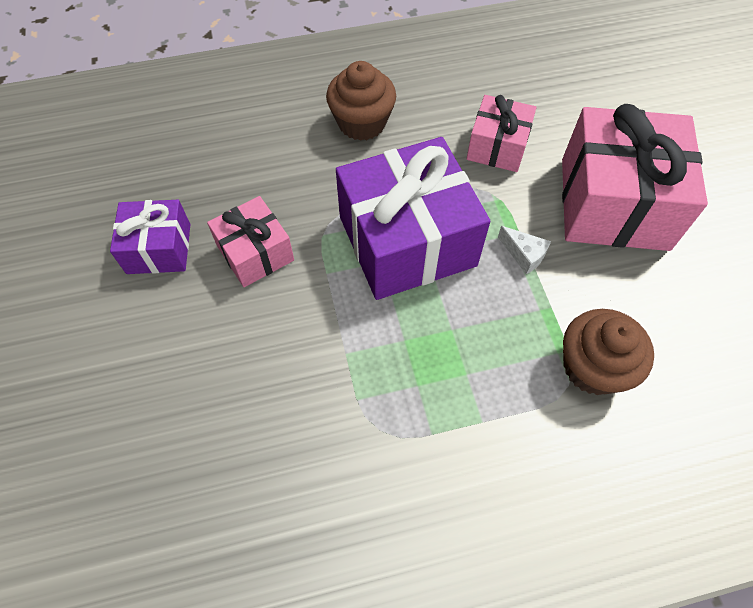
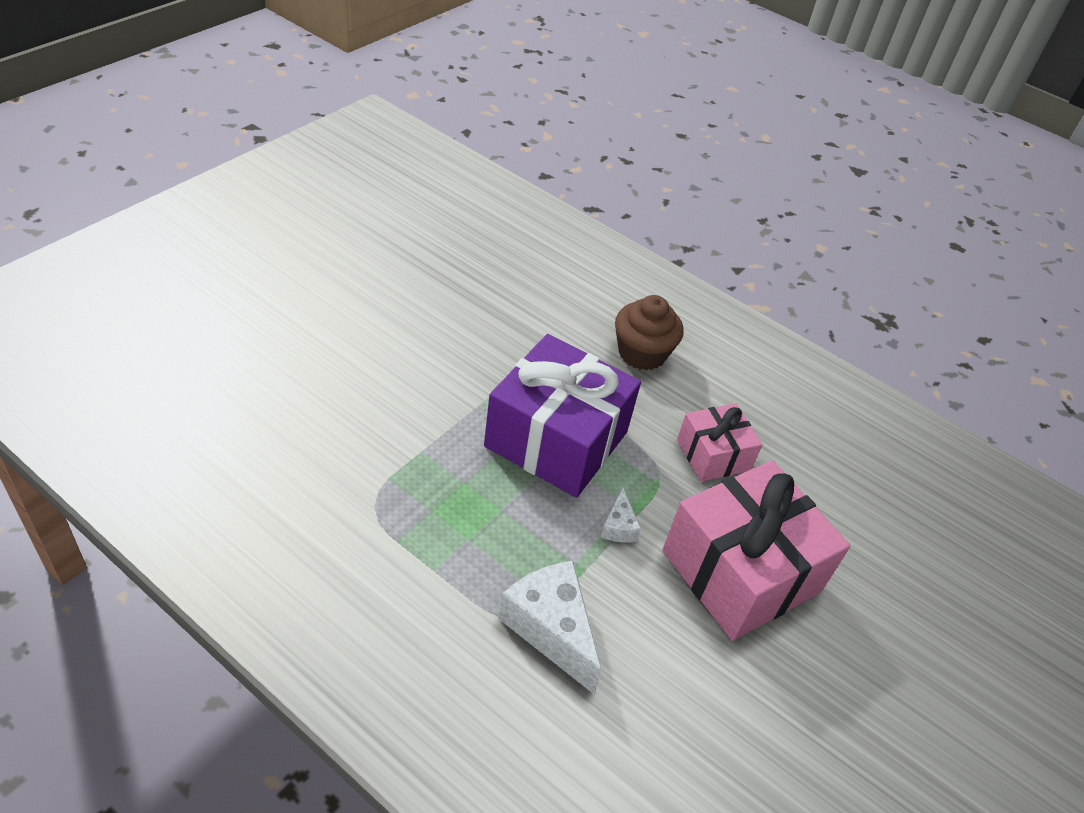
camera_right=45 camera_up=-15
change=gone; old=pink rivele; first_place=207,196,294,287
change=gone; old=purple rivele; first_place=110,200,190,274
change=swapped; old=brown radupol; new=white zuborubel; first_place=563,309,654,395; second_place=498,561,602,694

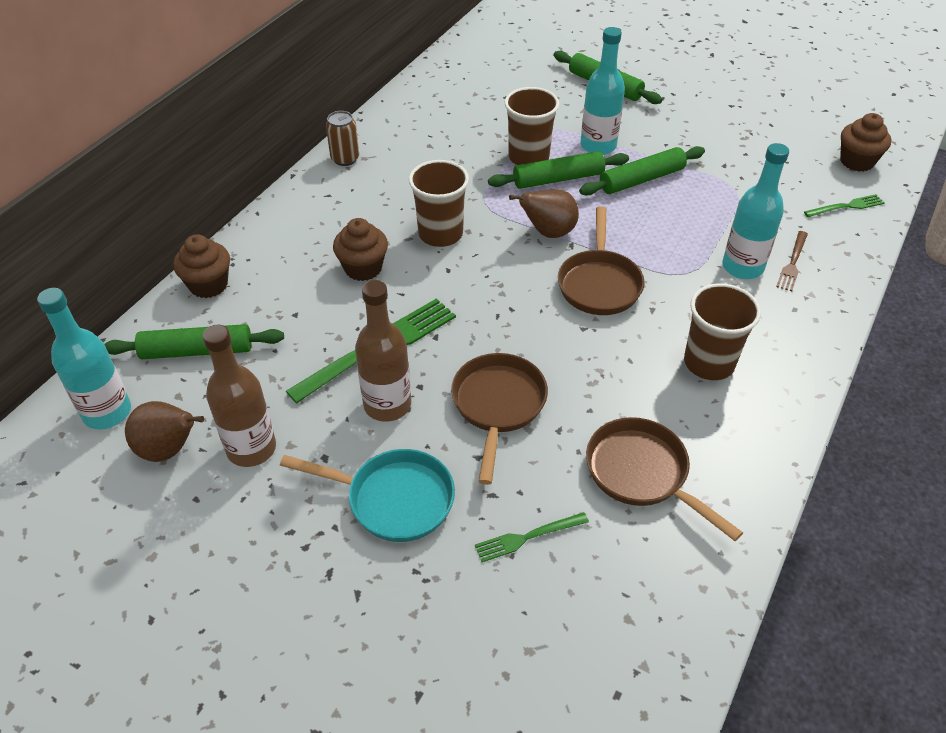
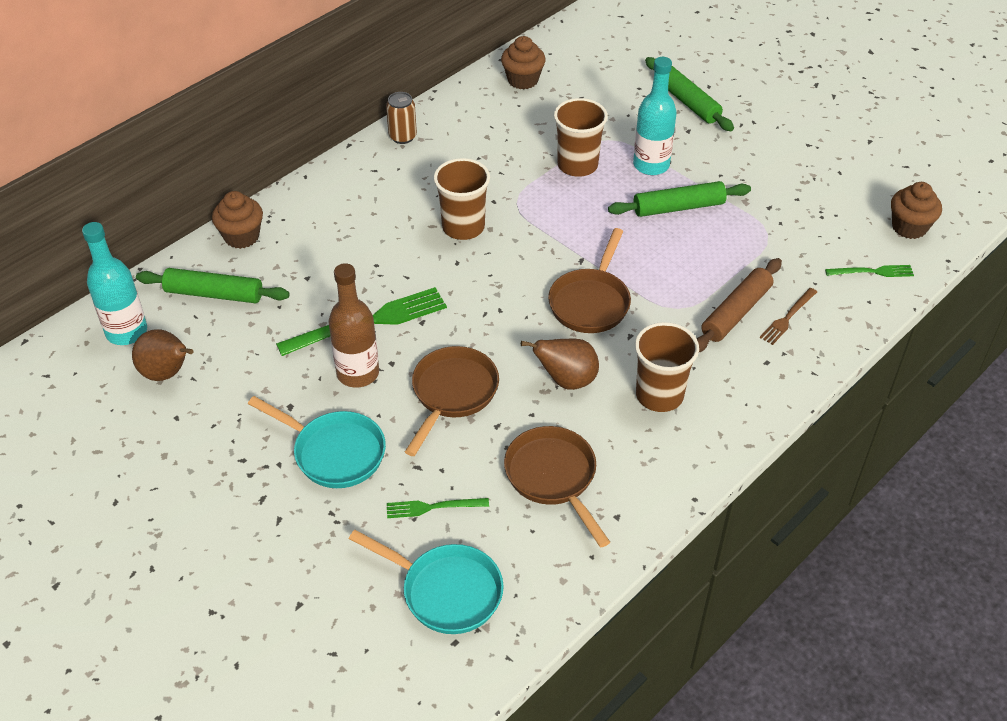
camera_right=15 camera_up=0
change=swapped; old=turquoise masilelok; new=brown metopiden; first_place=722,143,789,279; second_place=697,258,782,352
change=gone; old=green metopiden; first_place=488,151,629,189
change=shifted; old=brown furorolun; first_place=509,189,579,238; second_place=521,339,599,390
change=shifted; old=brown radupol; first_place=333,218,388,281; second_place=501,36,546,89
change=gone; old=brown masilelok; first_place=203,325,276,467
change=new; new=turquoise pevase; second_place=349,530,504,634

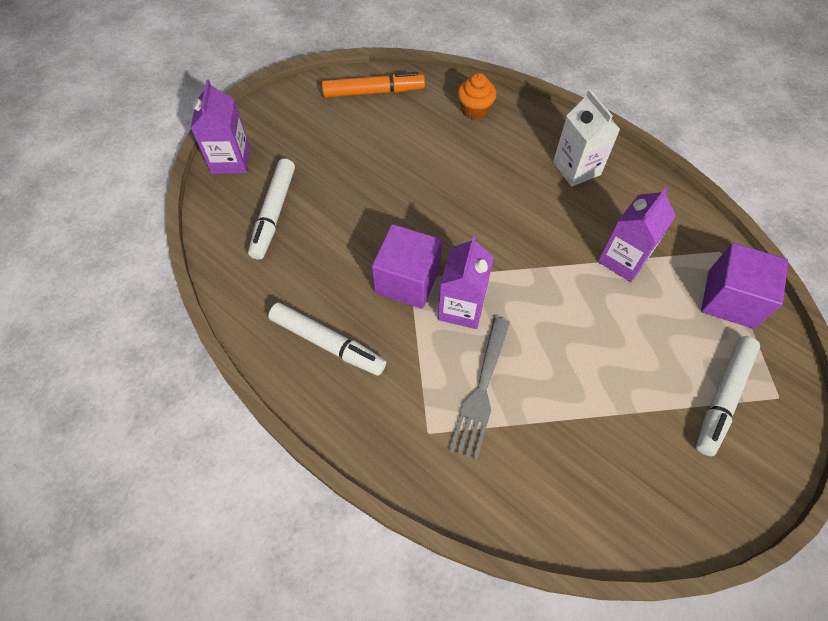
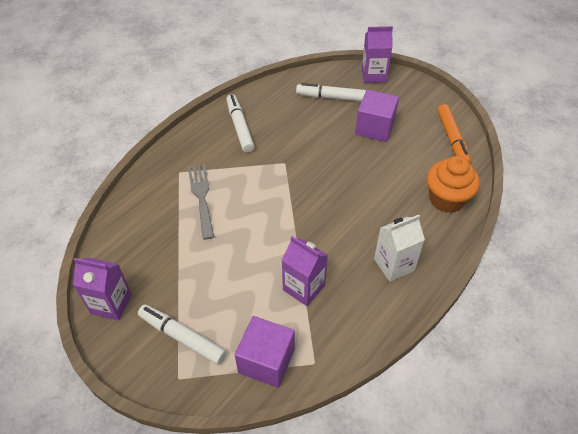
camera_right=90 camera_up=-10
change=scaled; old=orange radupol; first_place=457,73,497,120; second_place=427,156,480,213; factor=1.6
change=shifted; old=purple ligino; first_place=372,224,442,309; second_place=355,89,399,142
change=shifted; old=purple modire; first_place=438,235,494,329; second_place=73,257,132,321
change=rotated; old=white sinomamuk; first_place=268,303,386,376; second_place=226,94,254,153; degrees=135
change=rotated; old=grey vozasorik; first_place=449,317,510,460; second_place=188,164,214,240; degrees=60

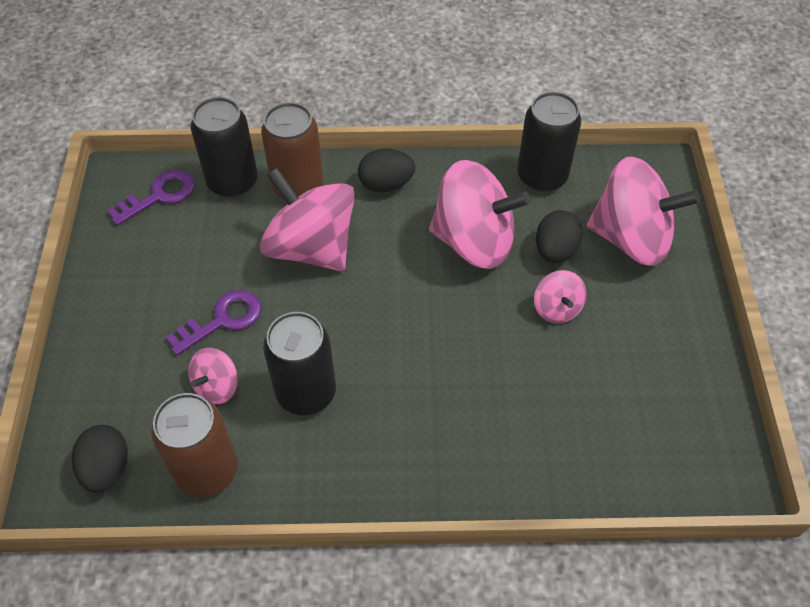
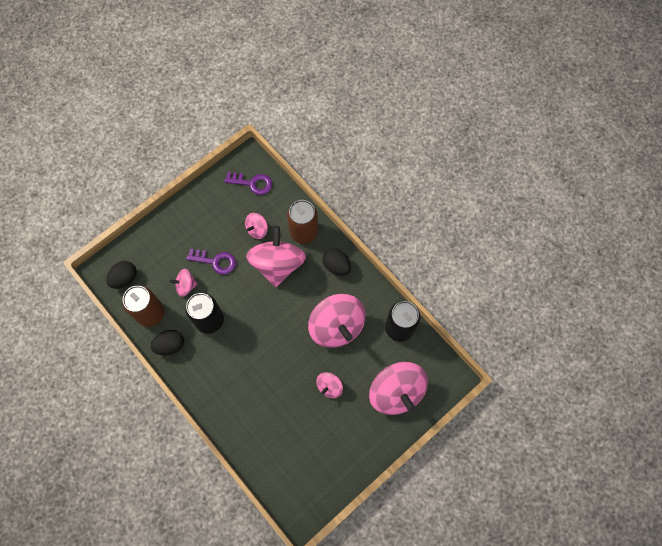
camera_right=50 camera_up=15
change=gone; old=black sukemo; first_place=191,97,258,198
change=shifted; old=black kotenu; first_place=536,210,583,263; second_place=150,330,184,355
change=new; new=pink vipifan; second_place=245,213,268,239

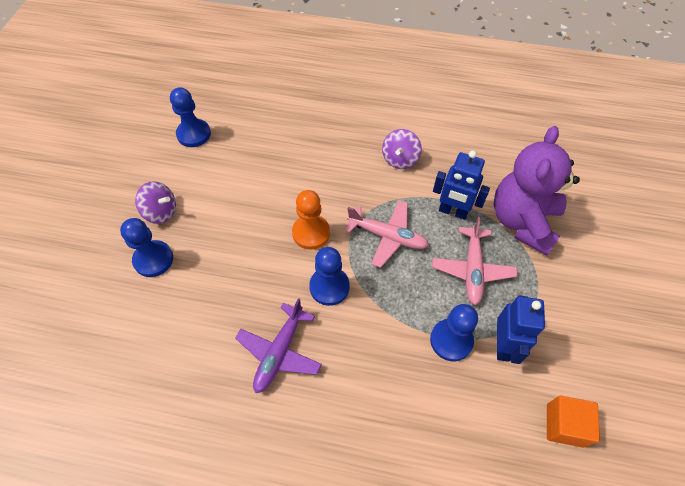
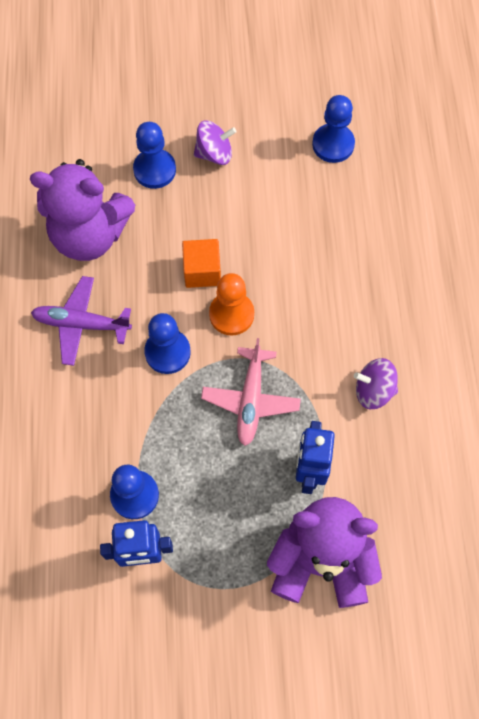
camera_right=75 camera_up=10
change=rotated; old=purple vipifan; first_place=135,181,176,224; second_place=194,121,237,165; degrees=-105
change=gone; old=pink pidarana; first_place=432,217,517,305
change=shifted; old=orange ligino; first_place=547,395,600,448; second_place=182,239,221,288
change=new; new=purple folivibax; second_place=30,159,136,261

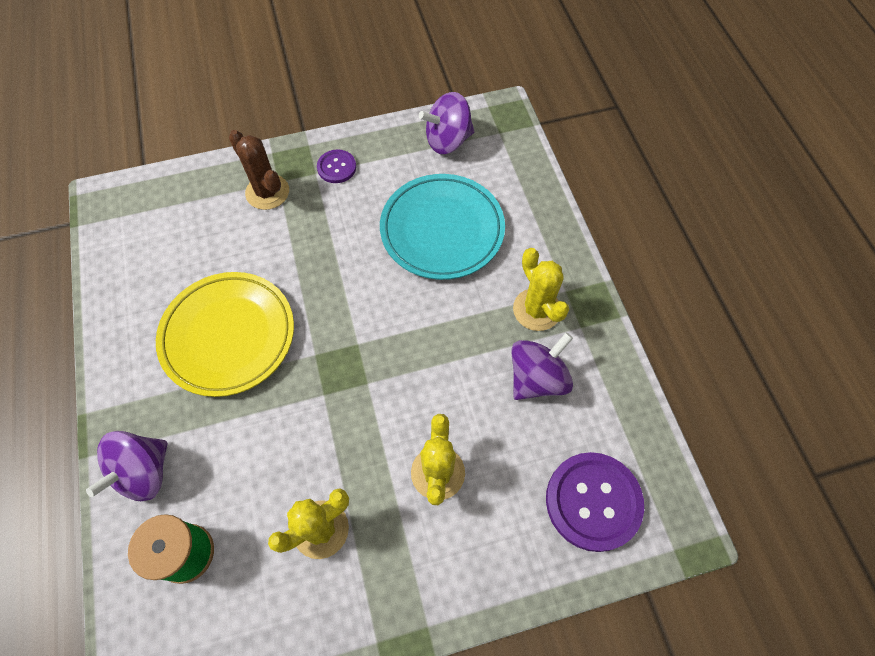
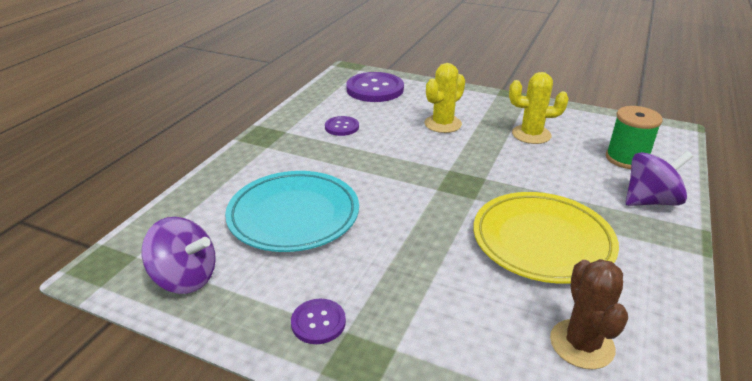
camera_right=-140 camera_up=-30
change=shifted; old=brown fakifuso; first_place=229,130,289,210; second_place=550,259,628,369
change=gone; old=yellow fakifuso; first_place=513,248,569,331
change=swapped; old=purple vipifan; new=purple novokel; first_place=511,332,573,400; second_place=325,116,359,136

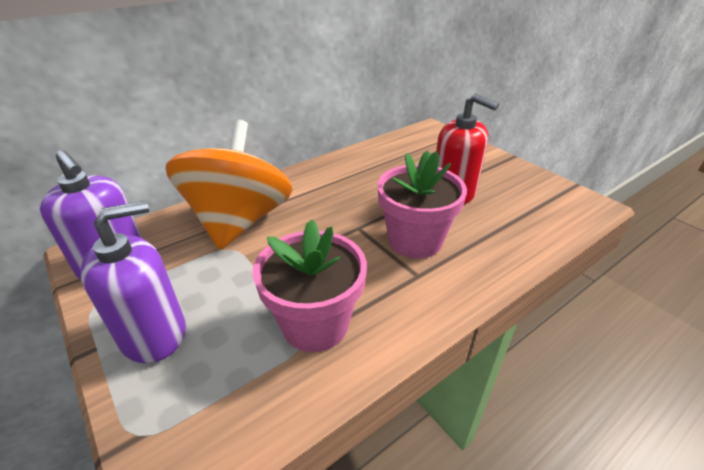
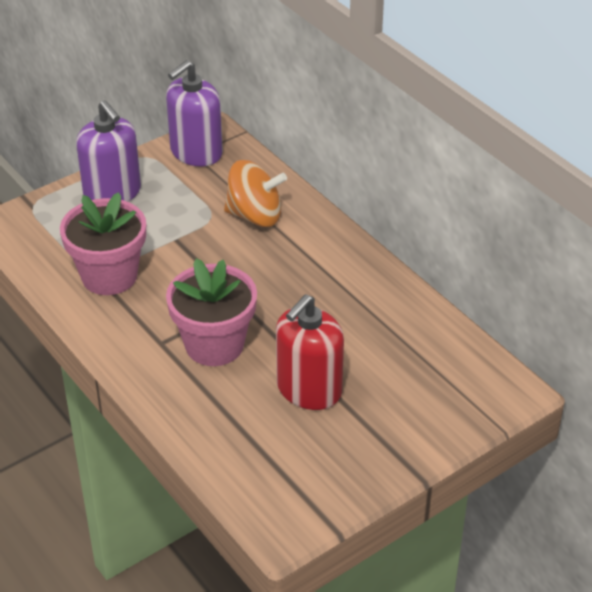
camera_right=90 camera_up=5
change=scaled; old=orange vipifan; first_place=166,119,293,250; second_place=224,160,287,227; factor=0.61

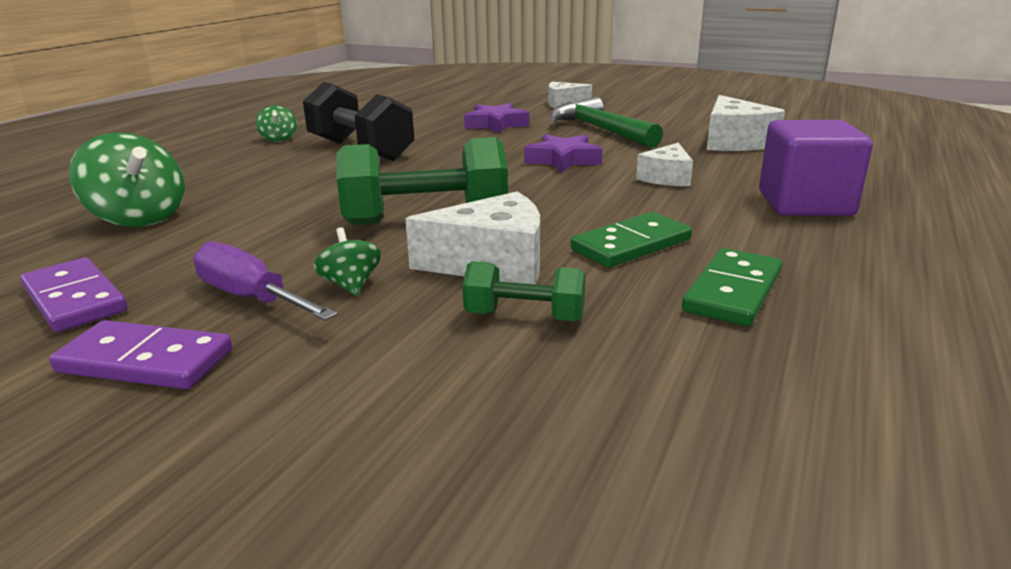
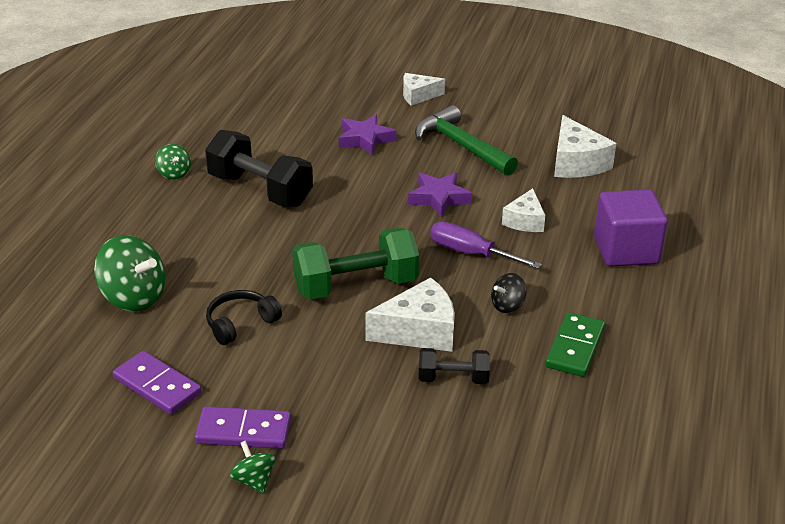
camera_right=-10 camera_up=10
change=swapped; old=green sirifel; new=black vipifan; first_place=570,212,692,267; second_place=491,273,526,313
change=shifted; old=green vipifan; first_place=314,227,381,296; second_place=230,441,276,494
change=shifted; old=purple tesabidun; first_place=193,241,338,321; second_place=430,222,542,269
change=repainted; old=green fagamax; new=black fagamax; first_place=462,261,586,322; second_place=418,348,490,384
change=new; new=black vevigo; second_place=206,290,282,345

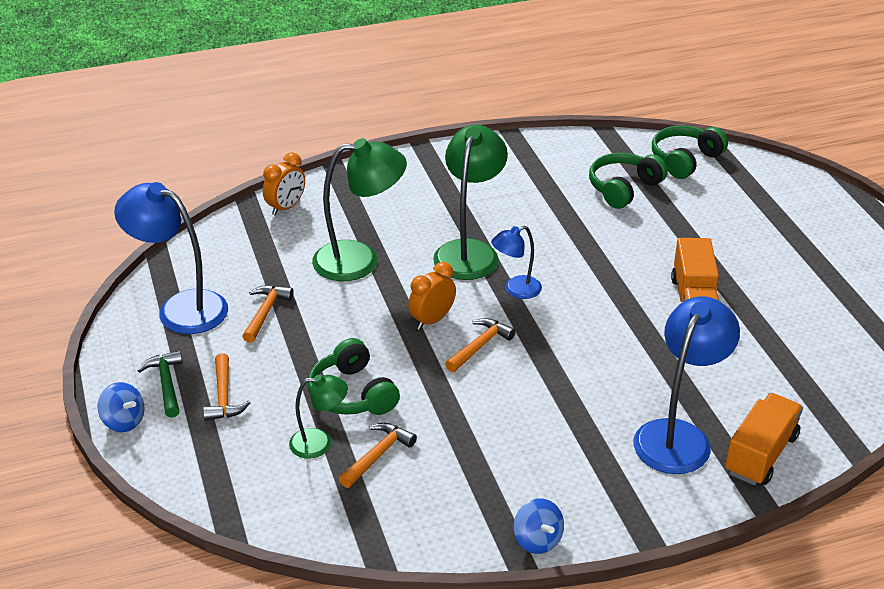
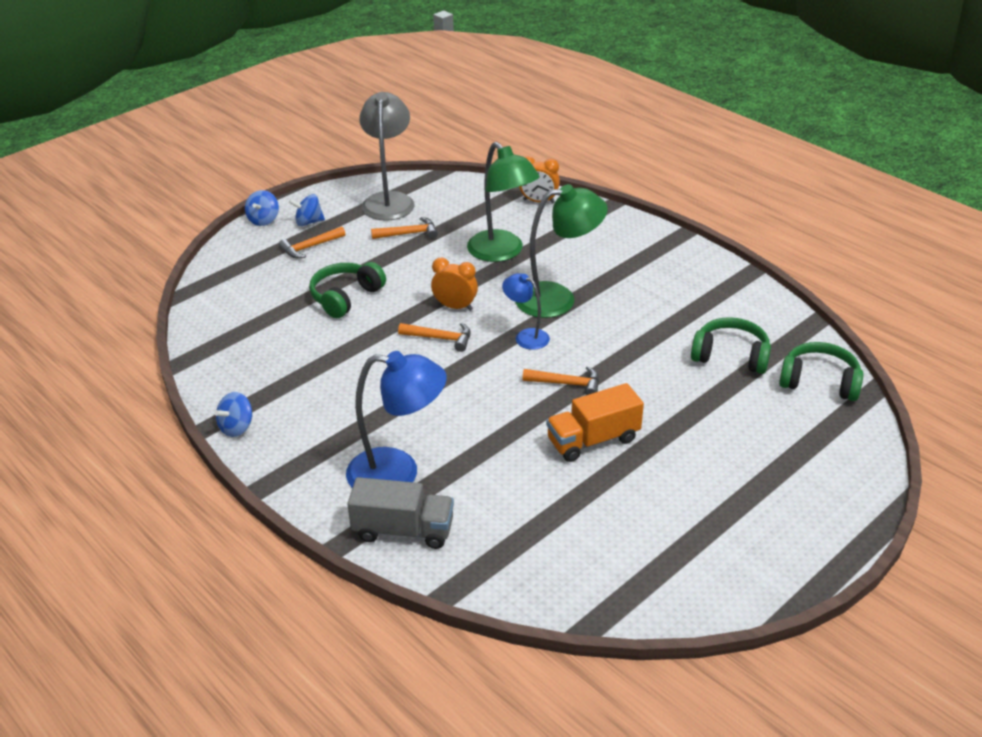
camera_right=65 camera_up=0
change=repainted; old=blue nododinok; new=grey nododinok; first_place=114,182,228,334; second_place=359,92,415,221
change=swapped; old=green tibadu; new=blue vipifan; first_place=137,350,183,418; second_place=289,194,325,226
change=gone; old=green nododinok; first_place=289,374,348,459
change=repainted; old=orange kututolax; new=grey kututolax; first_place=725,393,803,485; second_place=347,477,454,549
change=shifted; old=orange tibadu; first_place=339,423,417,488; second_place=523,366,599,395

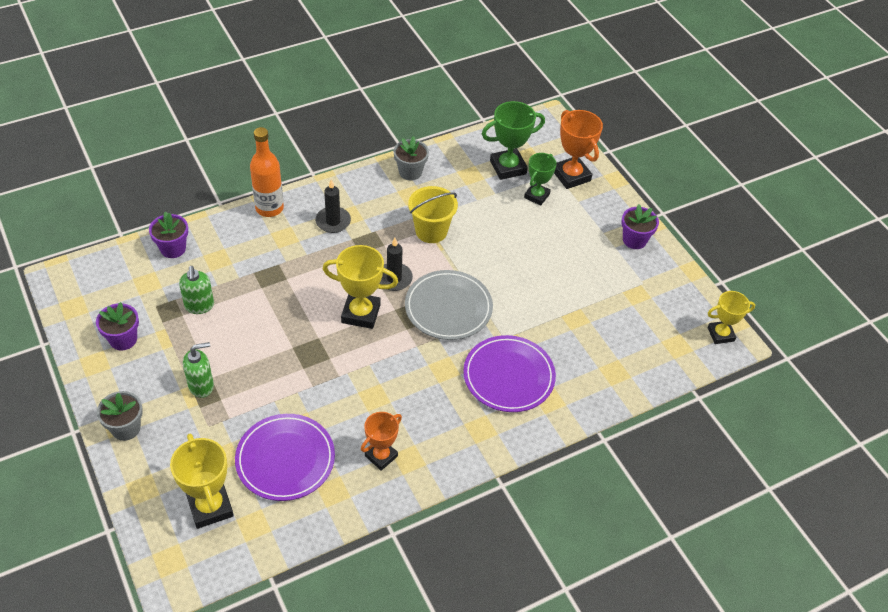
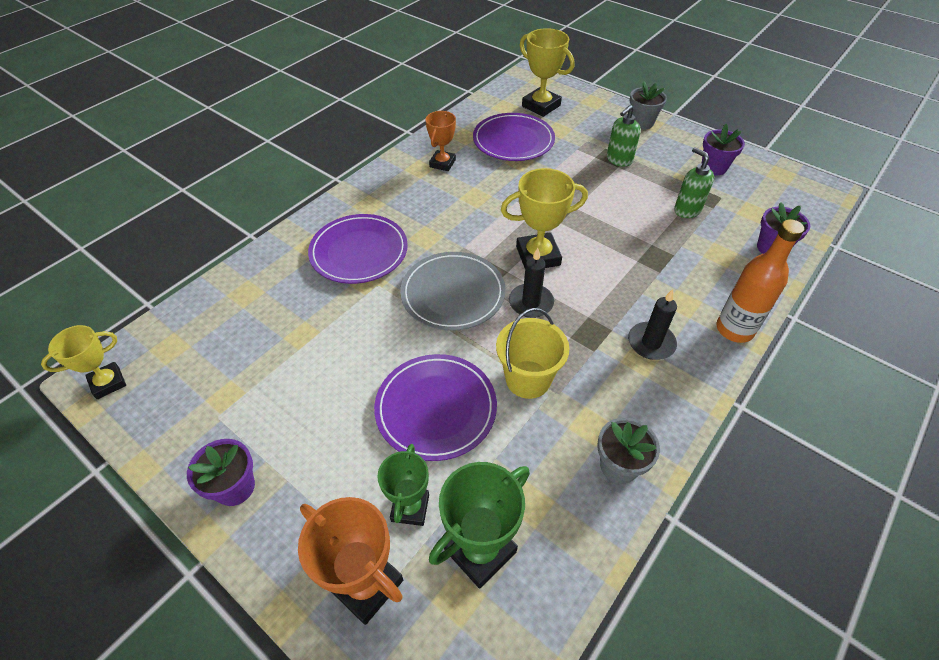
camera_right=160 camera_up=0
change=new; new=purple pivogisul; second_place=374,354,497,461

